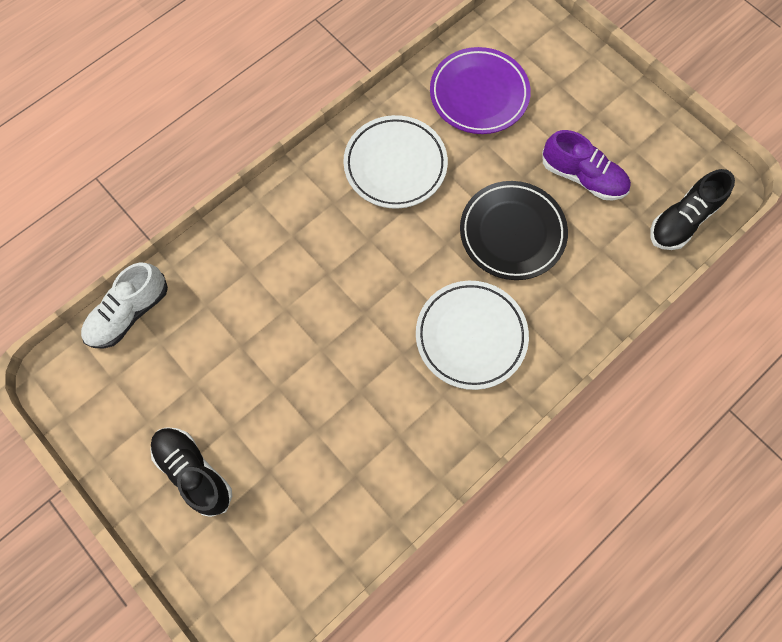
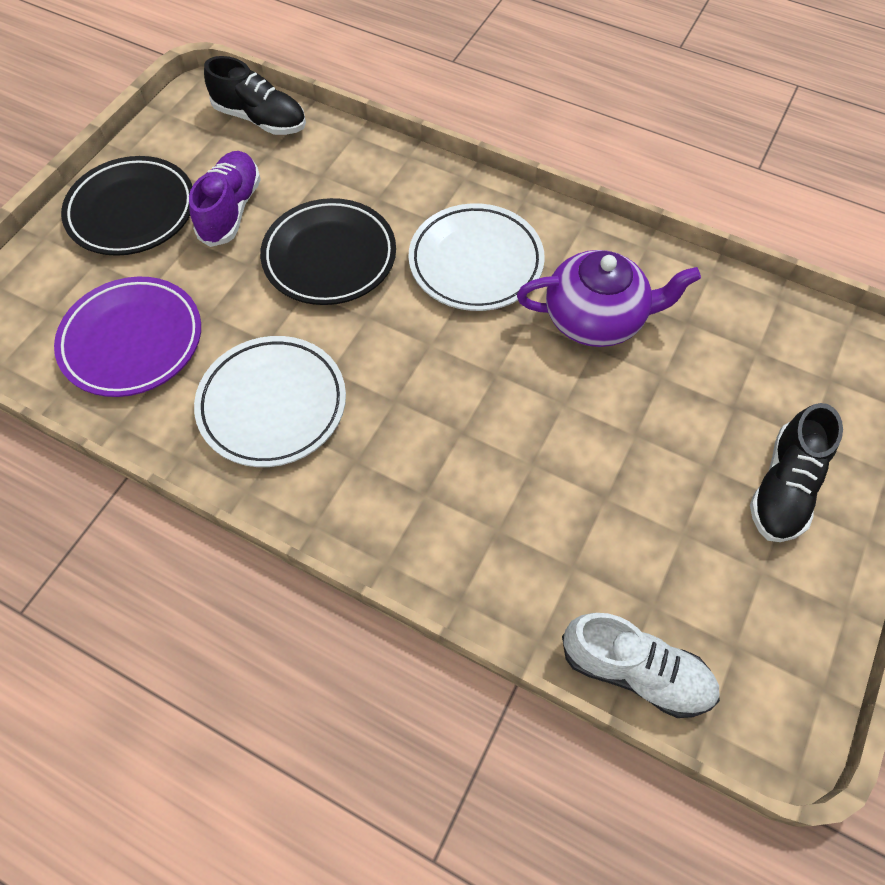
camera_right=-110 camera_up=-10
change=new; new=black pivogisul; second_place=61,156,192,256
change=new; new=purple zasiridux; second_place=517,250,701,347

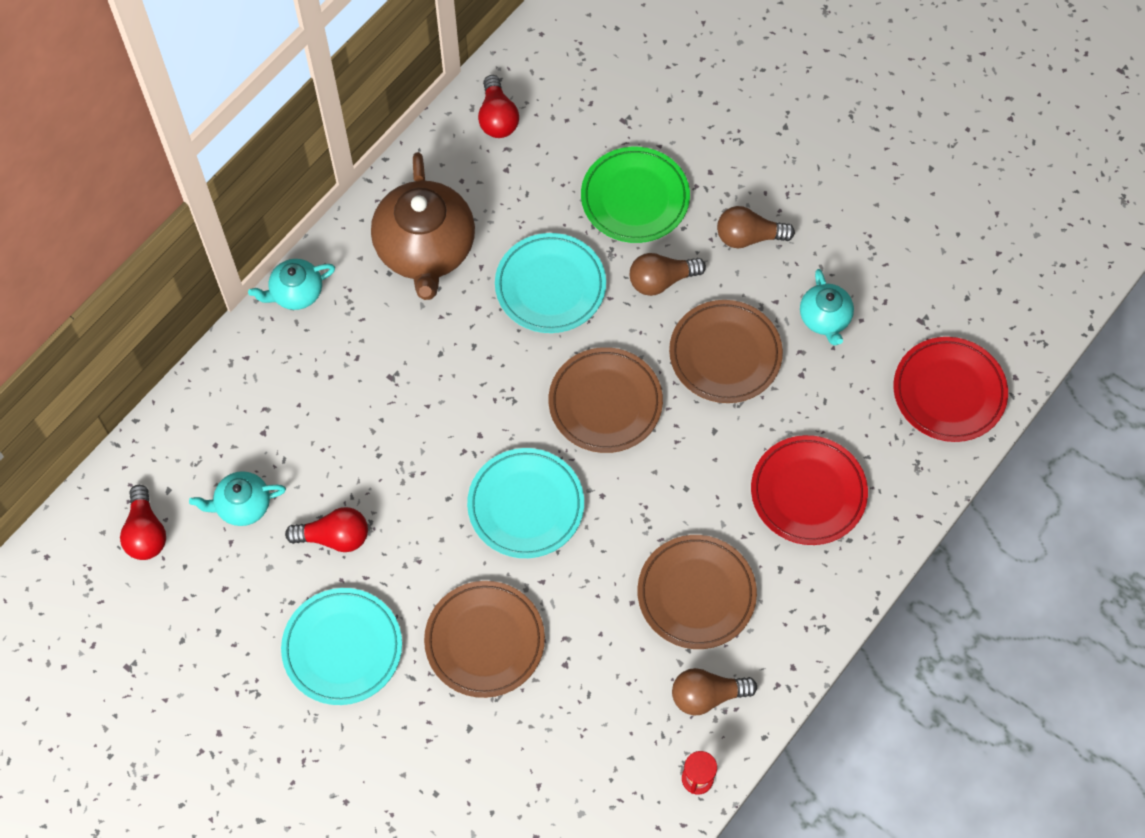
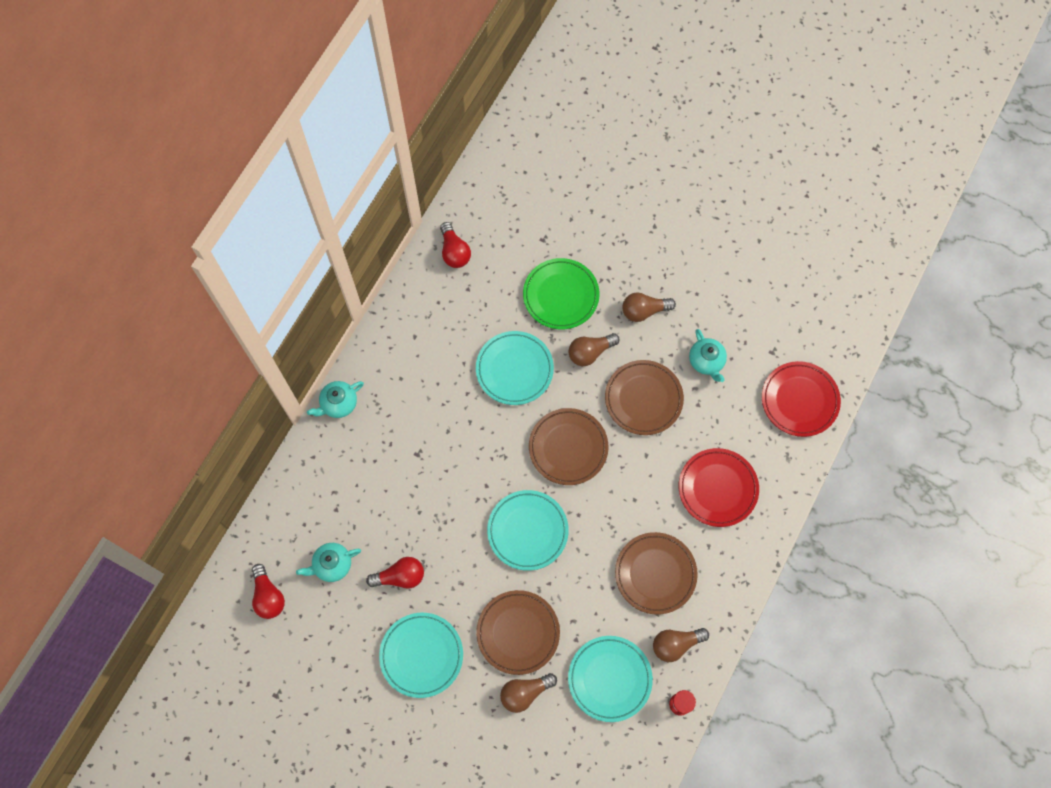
camera_right=-10 camera_up=5
change=gone; old=brown zasiridux; first_place=371,152,475,300
change=new; new=turquoise pivogisul; second_place=568,636,653,722
change=new; new=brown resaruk; second_place=500,673,557,713

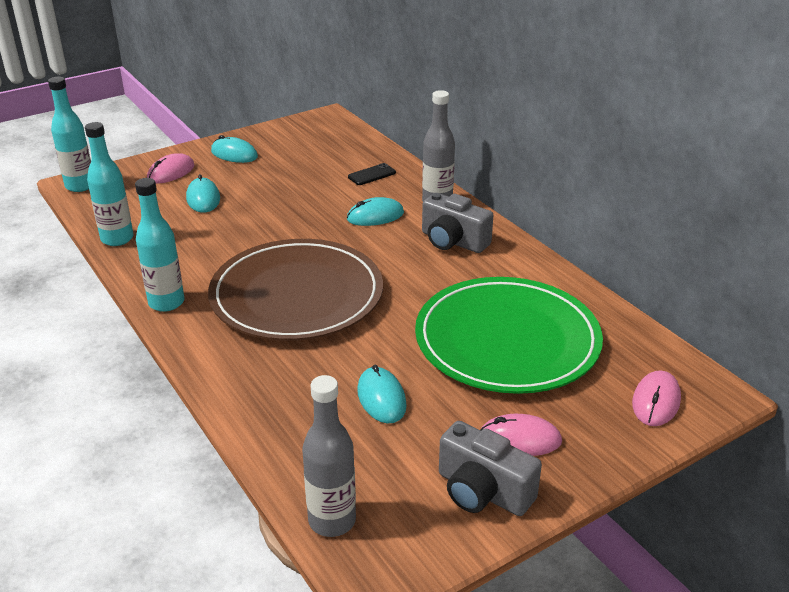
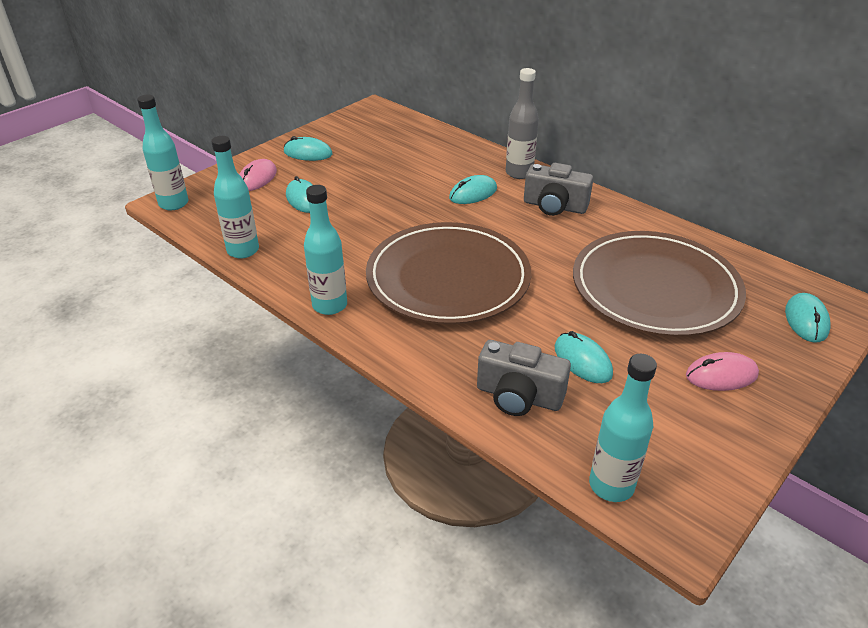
camera_right=-15 camera_up=5
change=gone; old=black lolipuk; first_place=348,163,396,185
change=repainted; old=green pivogisul; new=brown pivogisul; first_place=415,277,603,394; second_place=573,231,746,337
change=repainted; old=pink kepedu; new=turquoise kepedu; first_place=632,370,681,426; second_place=785,293,831,342
change=repainted; old=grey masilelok; new=turquoise masilelok; first_place=302,375,356,537; second_place=589,354,657,502
change=shifted; old=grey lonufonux; first_place=439,421,542,516; second_place=477,340,571,416

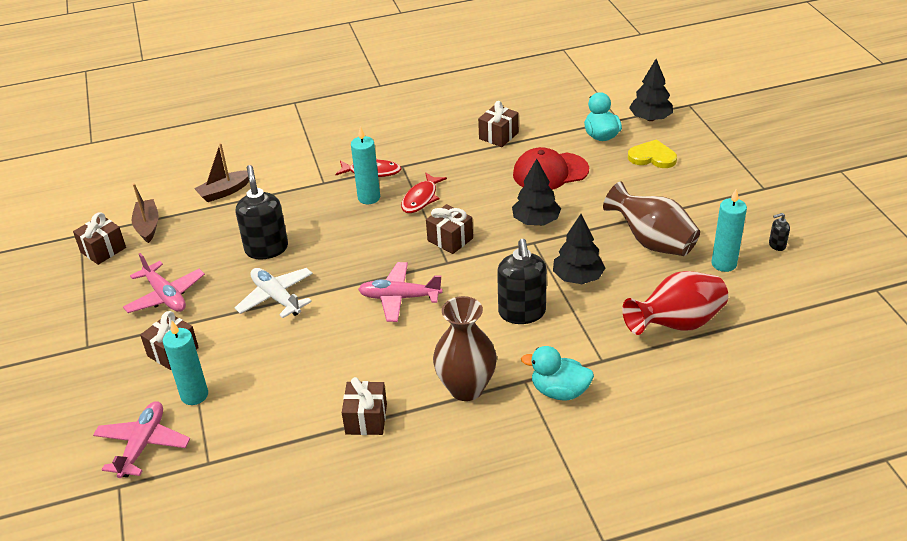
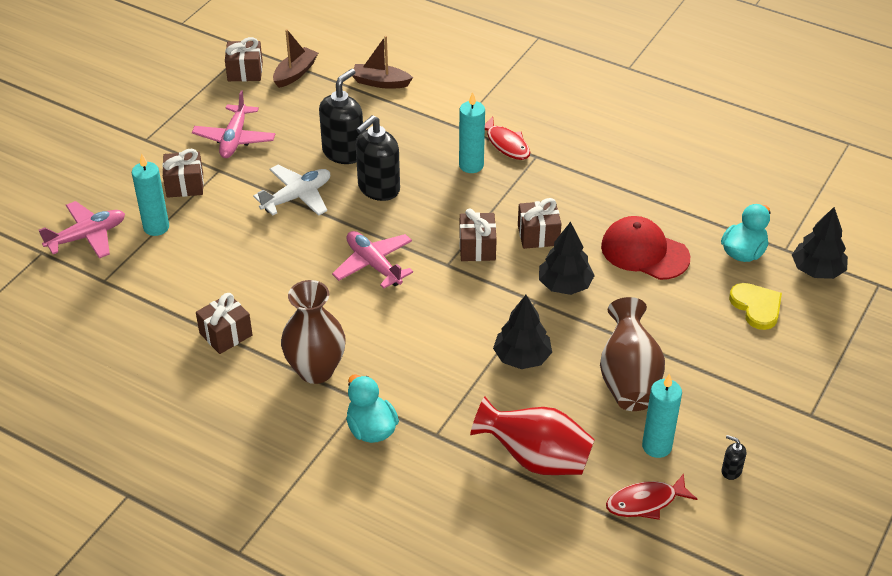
camera_right=45 camera_up=5
change=shifted; old=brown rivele; first_place=478,101,519,147; second_place=518,198,561,249
change=shifted; old=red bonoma; first_place=401,172,447,213; second_place=606,473,697,520
change=shifted; old=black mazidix; first_place=497,239,547,324; second_place=356,115,400,201
change=rotated; old=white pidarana; first_place=235,268,313,318; second_place=253,165,330,216; degrees=45

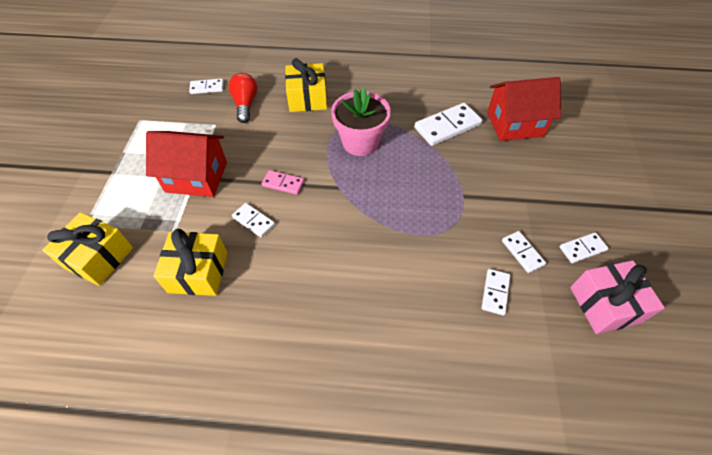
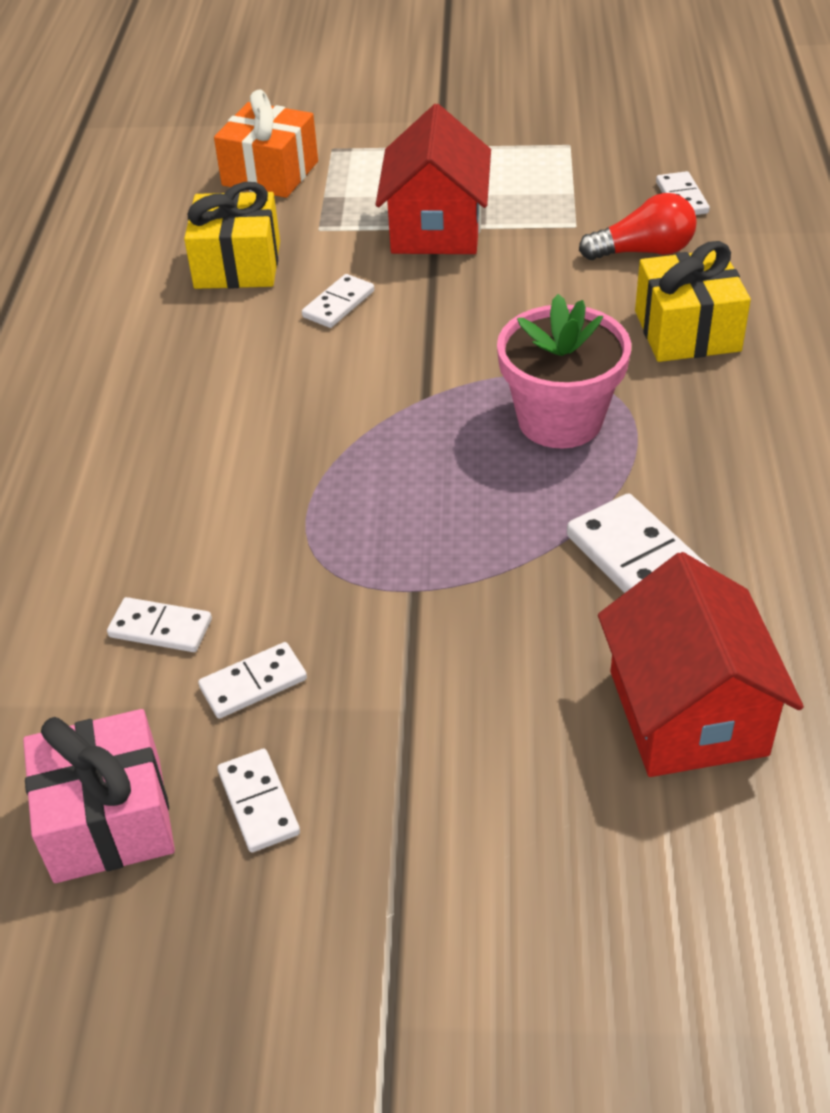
camera_right=90 camera_up=-10
change=gone; old=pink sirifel; first_place=262,170,304,195
change=repainted; old=yellow rivele; new=orange rivele; first_place=42,212,133,286; second_place=214,90,318,198

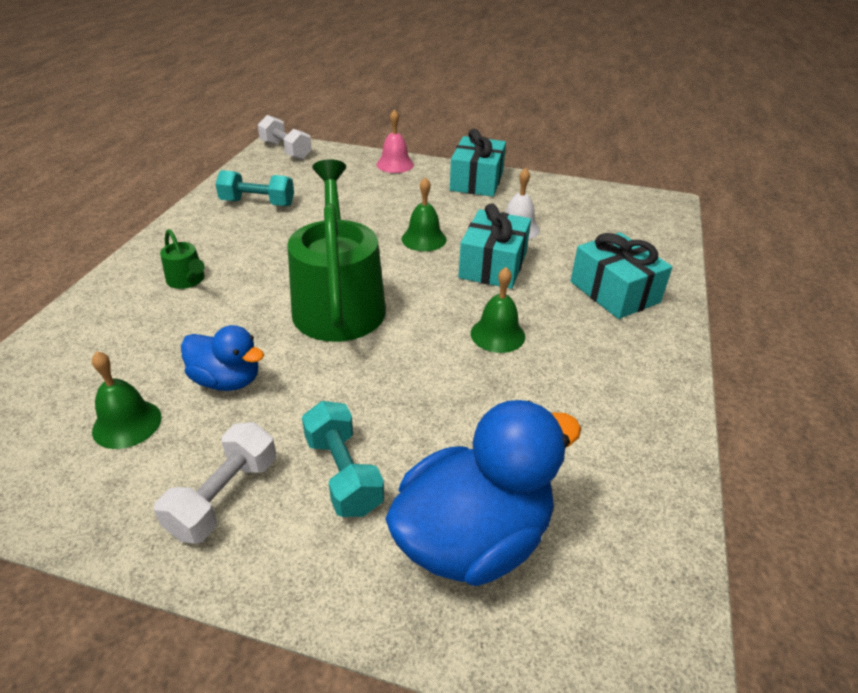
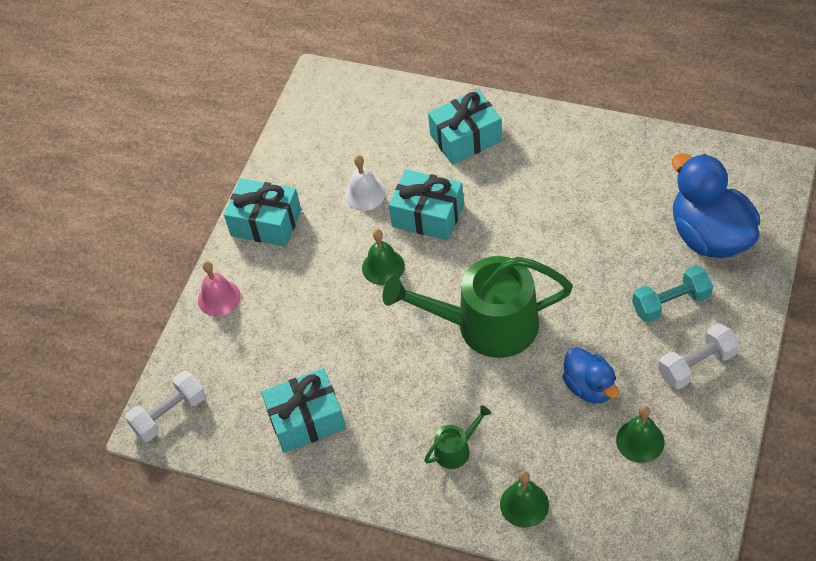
camera_right=-80 camera_up=15
change=swapped; old=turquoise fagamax; new=turquoise rivele; first_place=215,170,294,207; second_place=261,368,346,453
change=shifted; old=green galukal; first_place=471,267,525,353; second_place=500,471,549,527
change=rotated; old=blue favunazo; first_place=181,325,264,391; second_place=562,347,619,403; degrees=120
change=rotated; old=white fagamax; first_place=154,422,276,544; second_place=658,323,739,389; degrees=-60

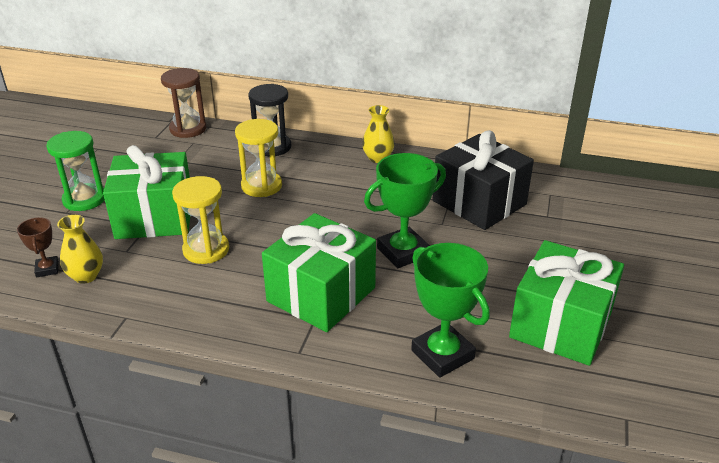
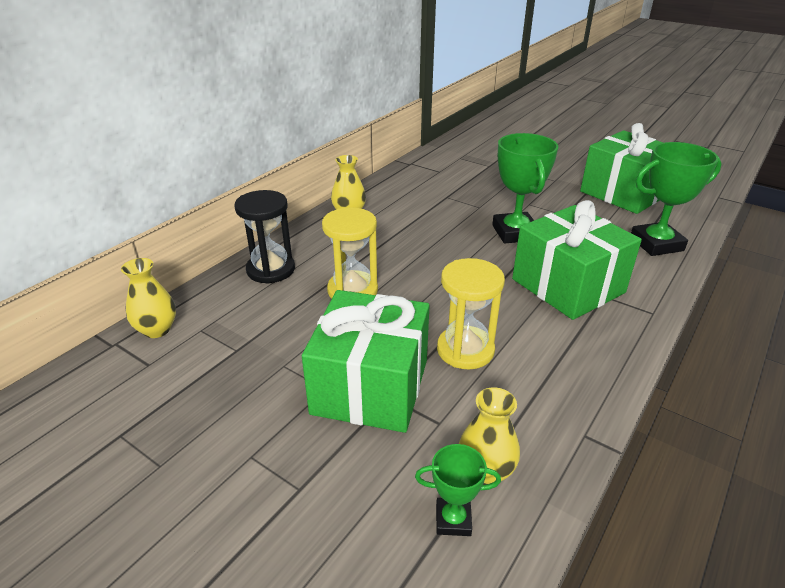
camera_right=-70 camera_up=0
change=swapped; old=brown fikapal; new=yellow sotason; first_place=161,68,206,138; second_place=121,258,176,338
change=gone; old=black rivele; first_place=433,130,534,230
change=gone; old=green fikapal; first_place=46,131,105,211
change=repainted; old=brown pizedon; new=green pizedon; first_place=17,217,59,277; second_place=415,444,501,536

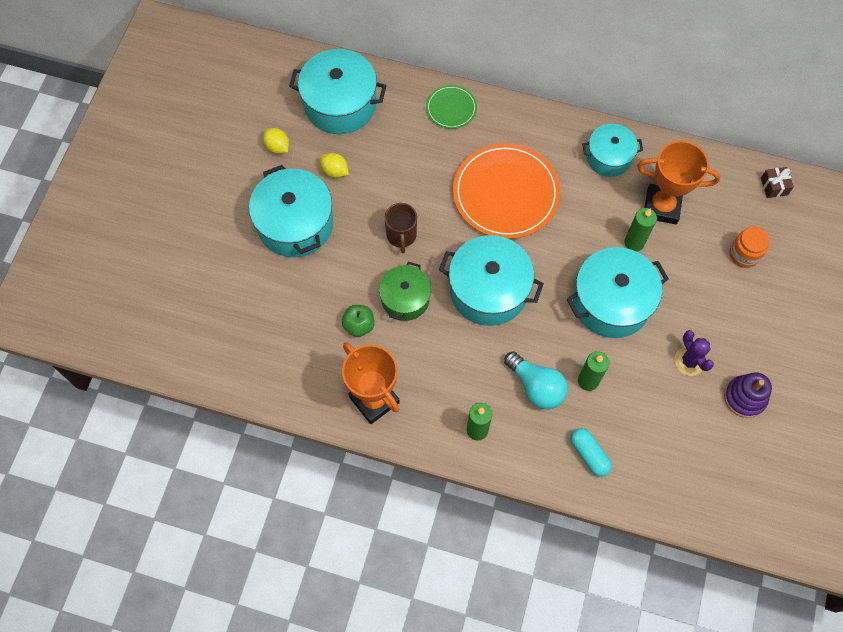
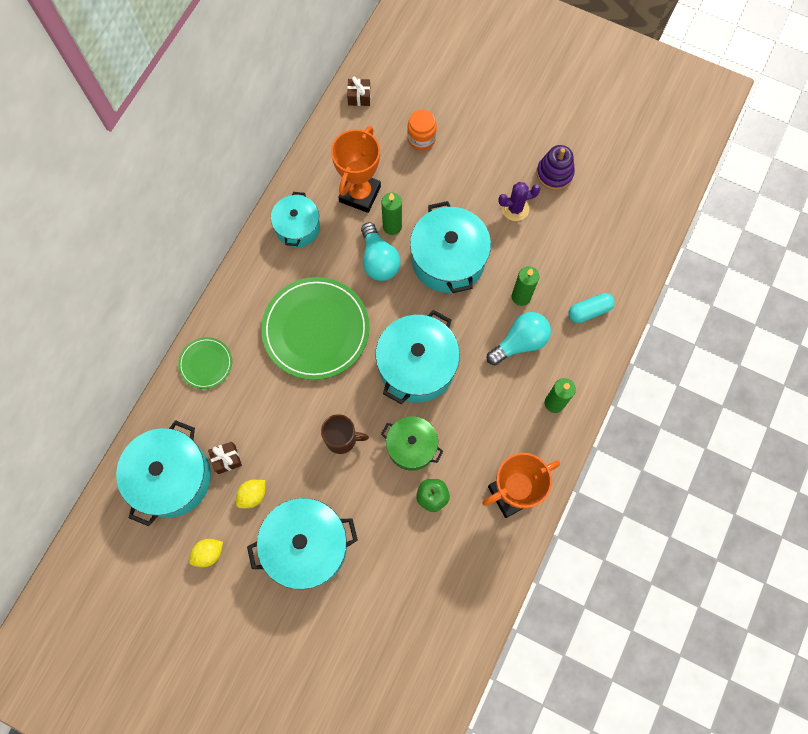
camera_right=-80 camera_up=5
change=repainted; old=orange pivogisul; new=green pivogisul; first_place=453,143,560,239; second_place=261,277,369,380
change=new; new=turquoise resaruk; second_place=361,222,401,281
change=new; new=brown rivele; second_place=208,442,242,474

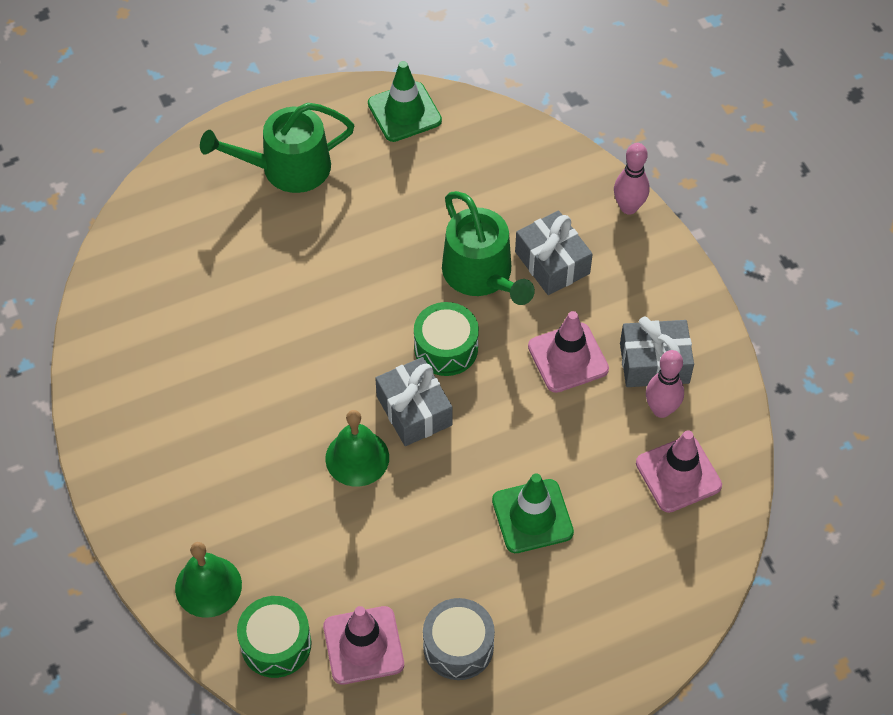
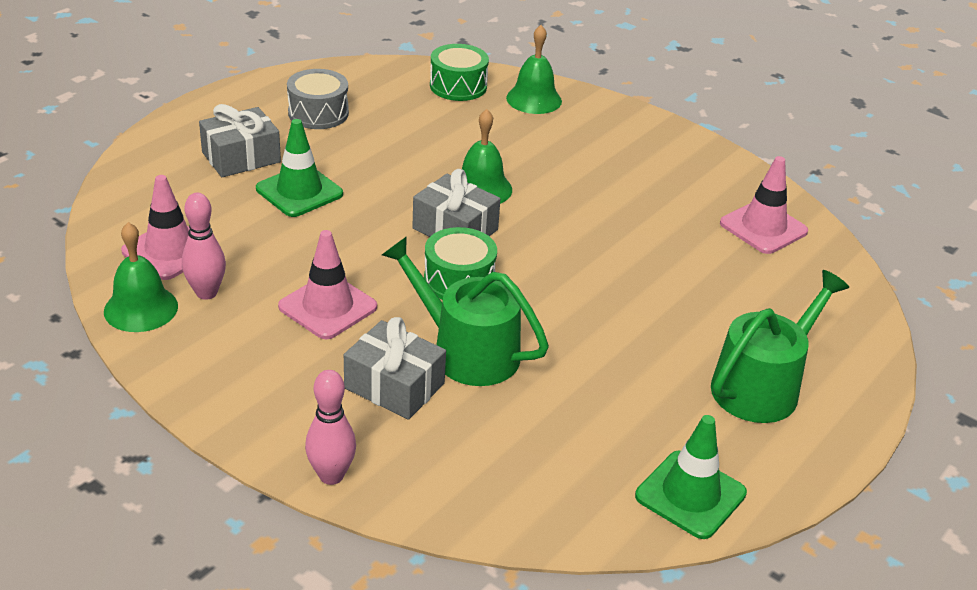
camera_right=150 camera_up=-20
change=shifted; old=grey rivele; first_place=620,317,694,387; second_place=199,104,281,177
change=shifted; old=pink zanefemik; first_place=323,606,404,685; second_place=720,156,808,254
change=new; new=green galukal; second_place=104,222,178,332

